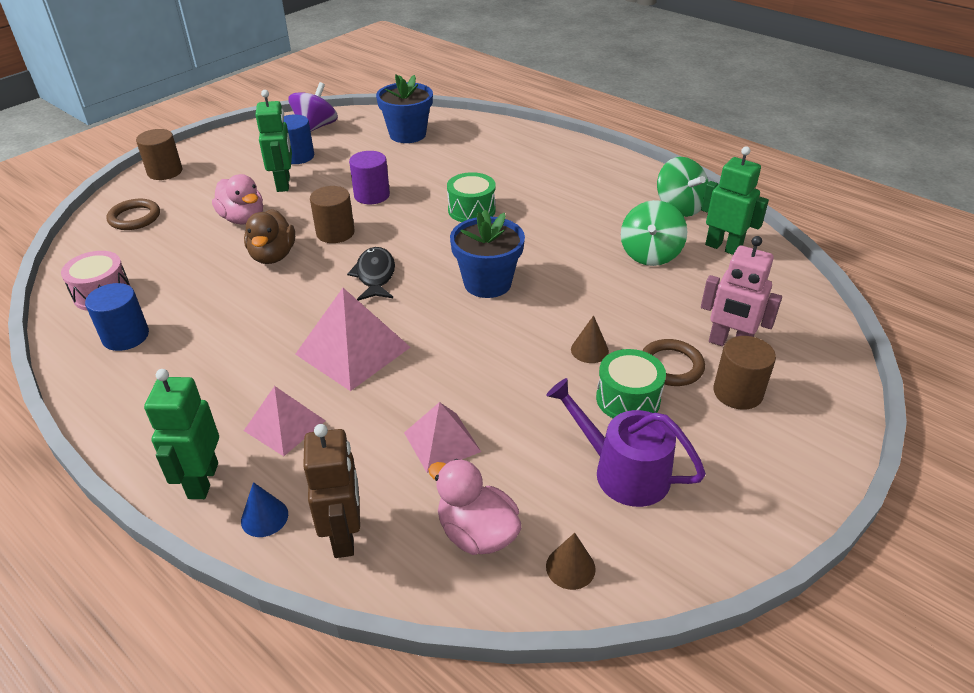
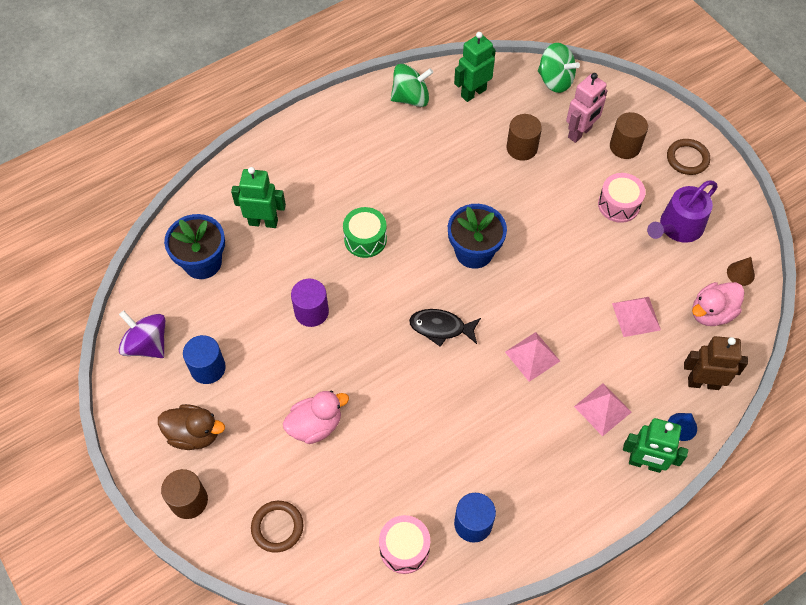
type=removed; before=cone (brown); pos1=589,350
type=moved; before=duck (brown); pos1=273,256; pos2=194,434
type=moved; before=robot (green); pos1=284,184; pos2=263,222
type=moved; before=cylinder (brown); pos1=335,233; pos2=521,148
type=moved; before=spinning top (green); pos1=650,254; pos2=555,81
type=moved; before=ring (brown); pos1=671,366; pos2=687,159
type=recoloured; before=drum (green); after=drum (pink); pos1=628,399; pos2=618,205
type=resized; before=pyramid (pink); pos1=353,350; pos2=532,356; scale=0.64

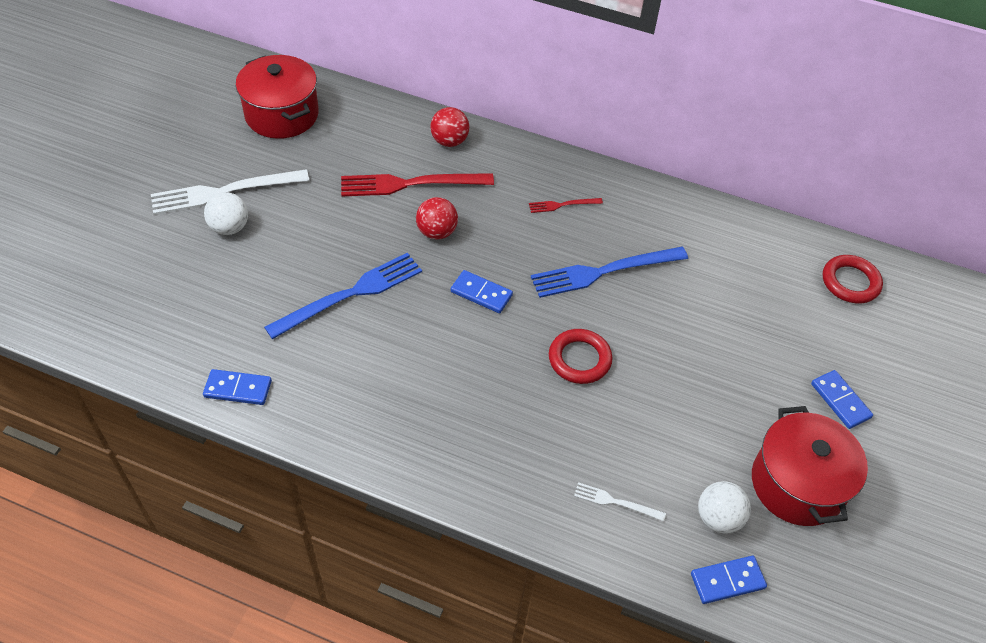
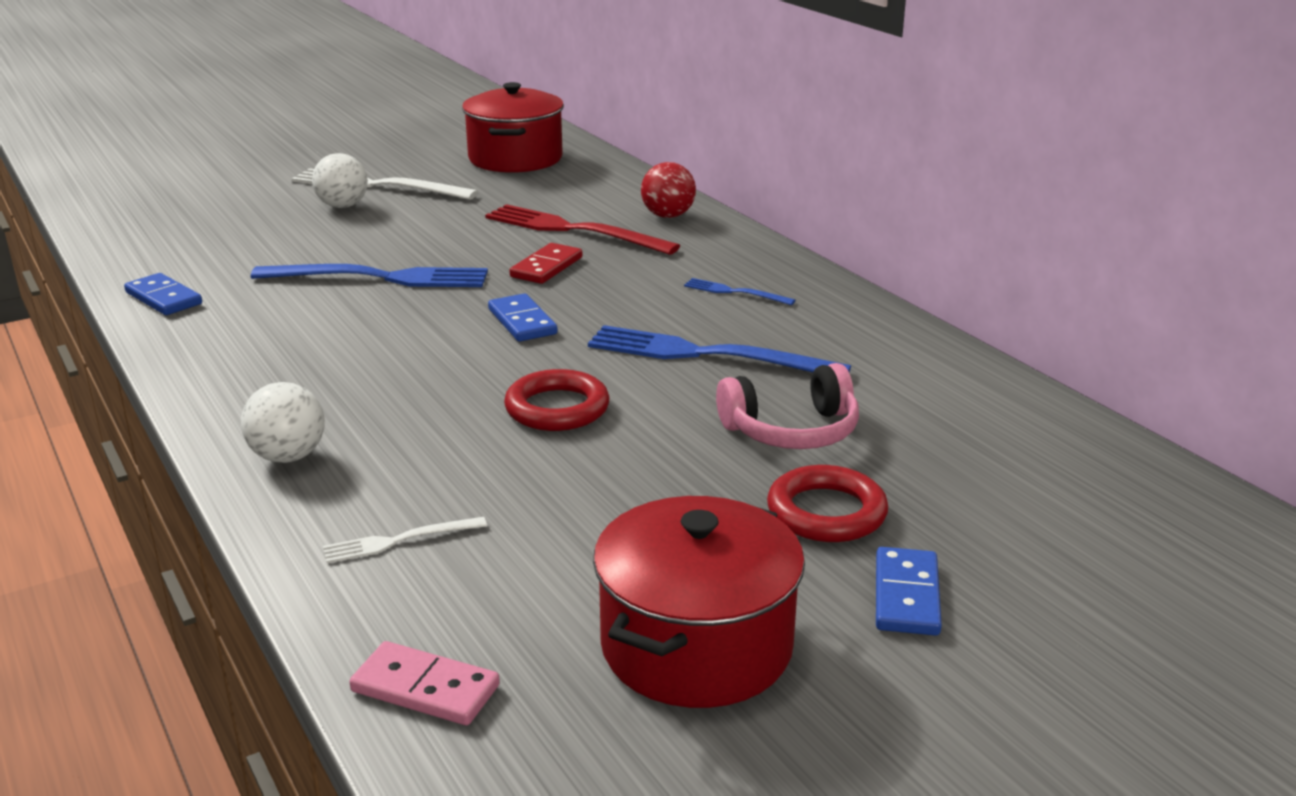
type=added; after=headphones (pink); pos2=791,430
type=moved; before=ball (white); pos1=718,518; pos2=288,456
type=moved; before=ring (red); pos1=850,282; pos2=826,512
type=replaced; before=ball (red); after=domino (red); pos1=437,232; pos2=546,267
type=recoloured; before=fork (red); after=fork (blue); pos1=563,205; pos2=735,292
type=recoloured; before=domino (blue); after=domino (pink); pos1=727,581; pos2=425,689
type=turned; before=fork (white); pos1=616,502; pos2=399,540; turn=-75

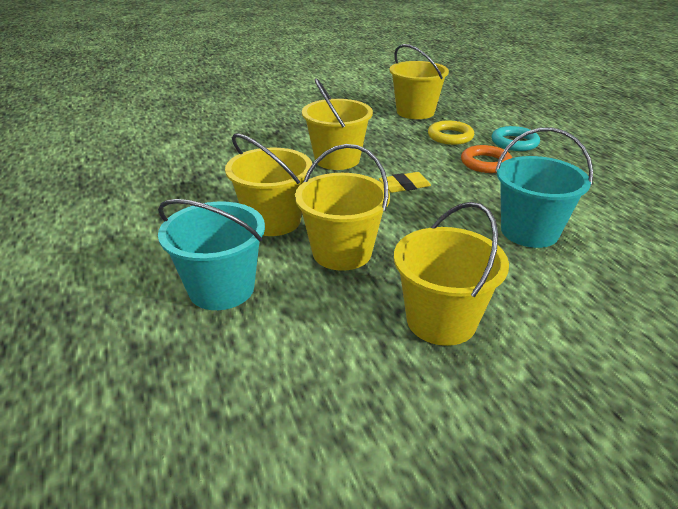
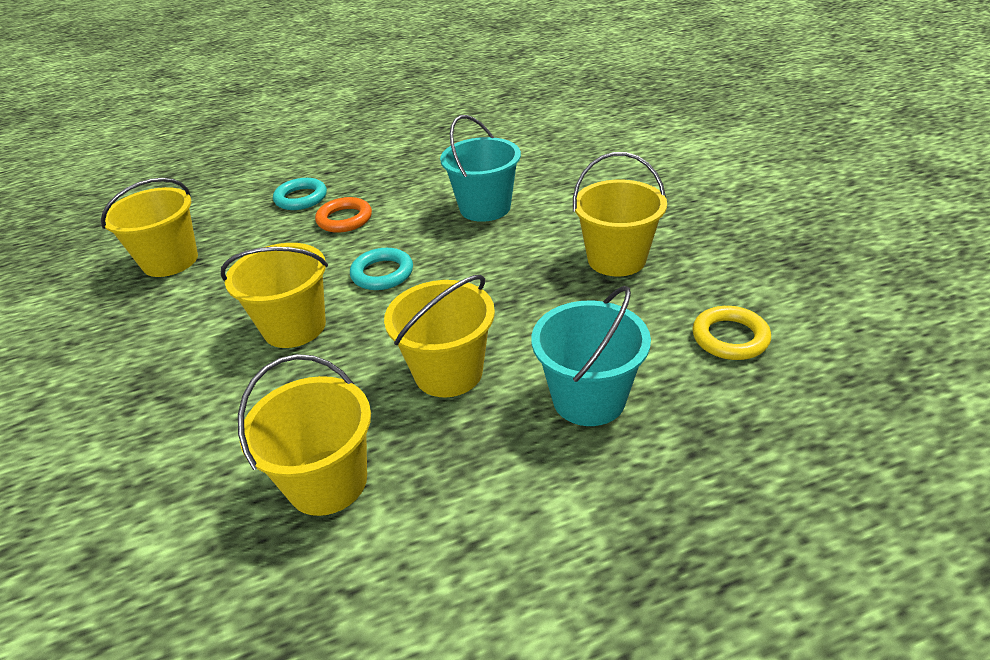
type=moved; before=bucket (yellow); pos1=342,252; pos2=327,482
type=moved; before=ring (yellow); pos1=450,136; pos2=730,337
type=replaced; before=eraser (yellow); after=ring (turquoise); pos1=404,186; pos2=382,273

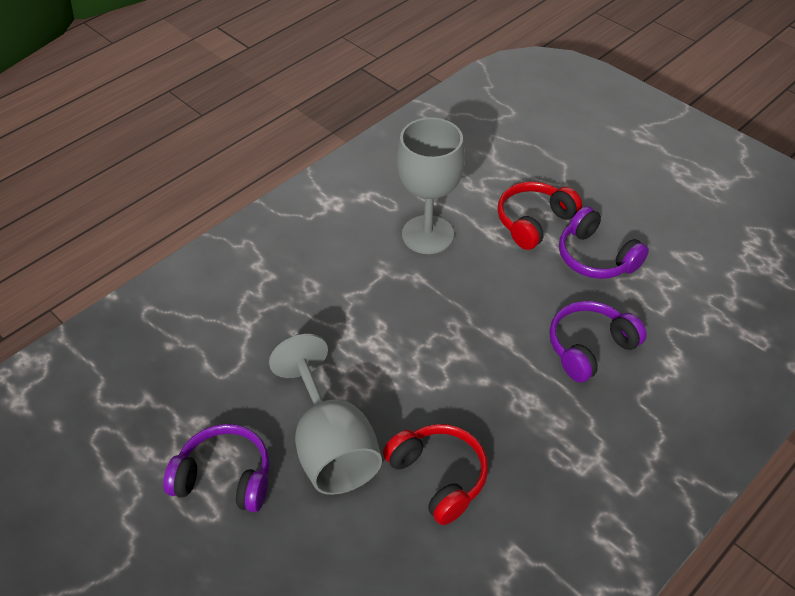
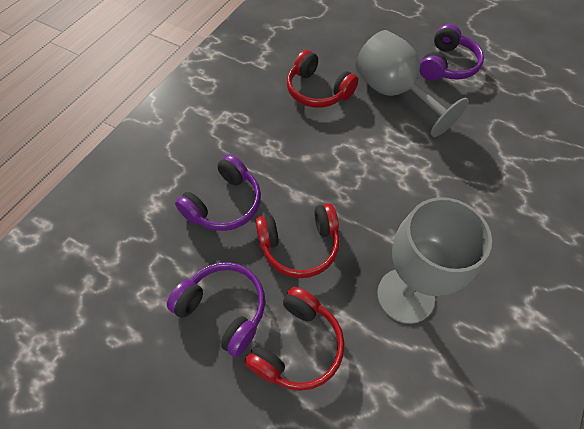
type=added; after=headphones (red); pos2=299,245
type=turned; before=headphones (purple); pos1=224,477; pos2=447,65; turn=-60

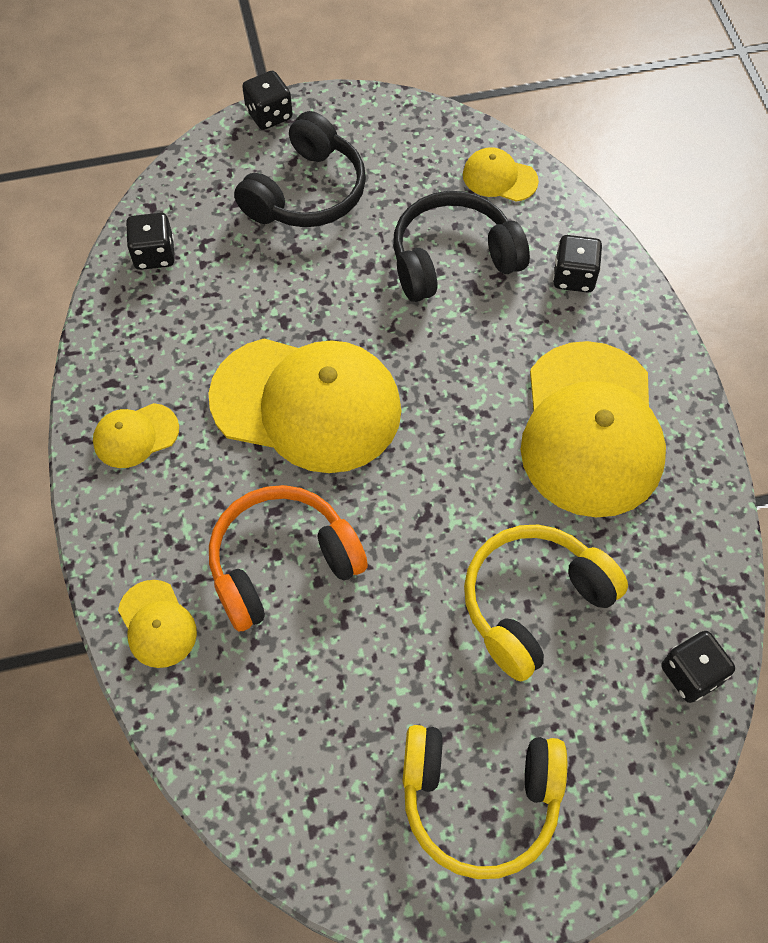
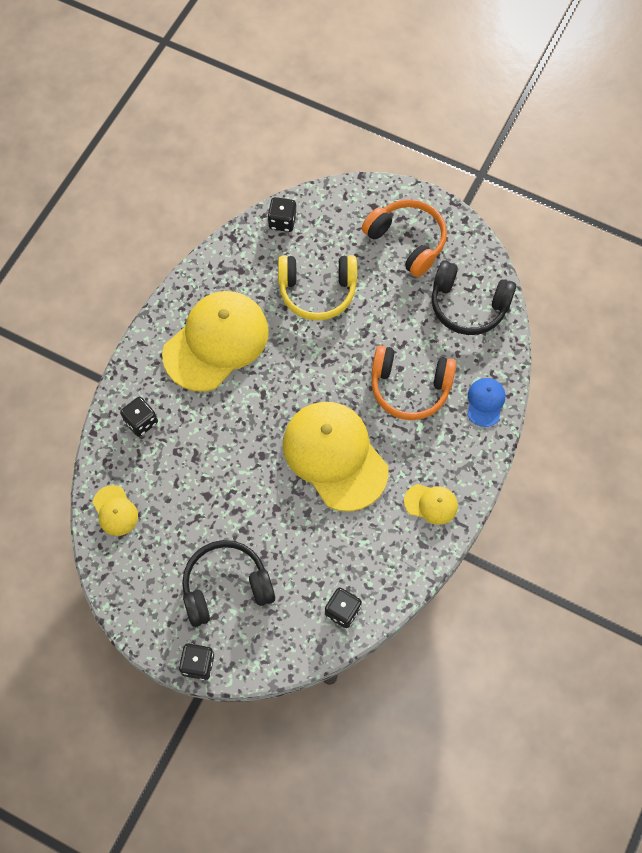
type=moved; before=headphones (black); pos1=453,259; pos2=468,305
type=recoloured; before=cap (yellow); after=cap (blue); pos1=157,624; pos2=485,402
type=recoloured; before=headphones (yellow); after=headphones (orange); pos1=479,800; pos2=407,241

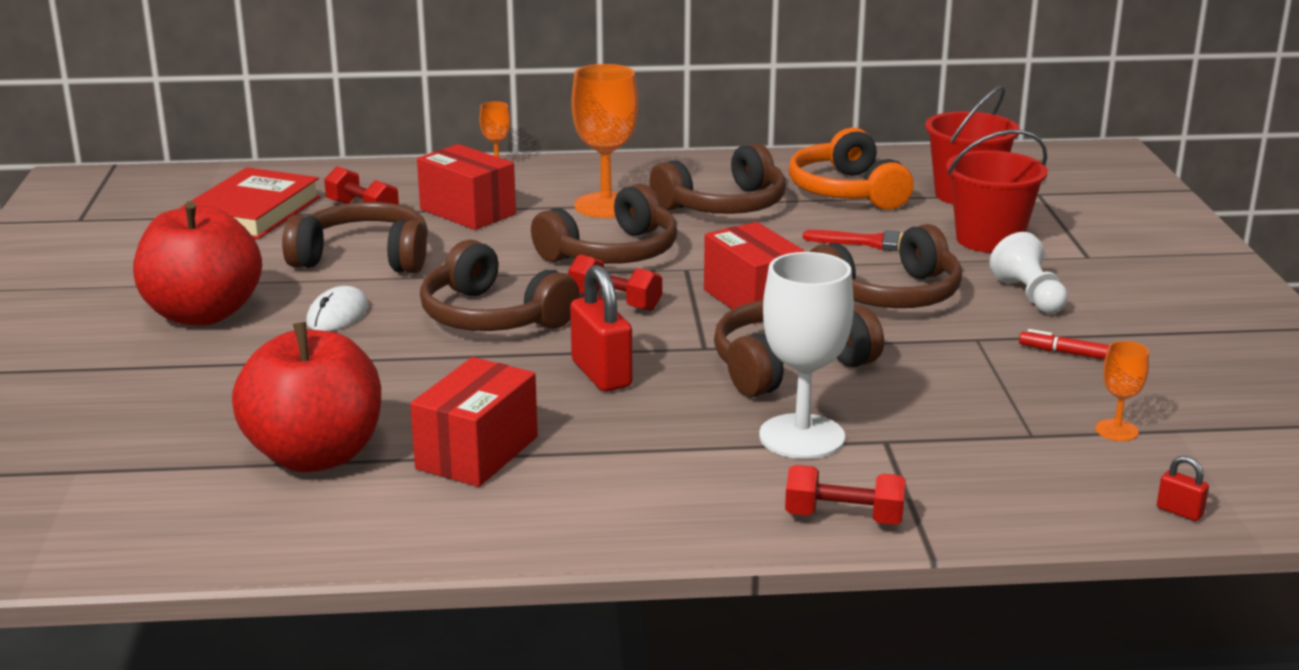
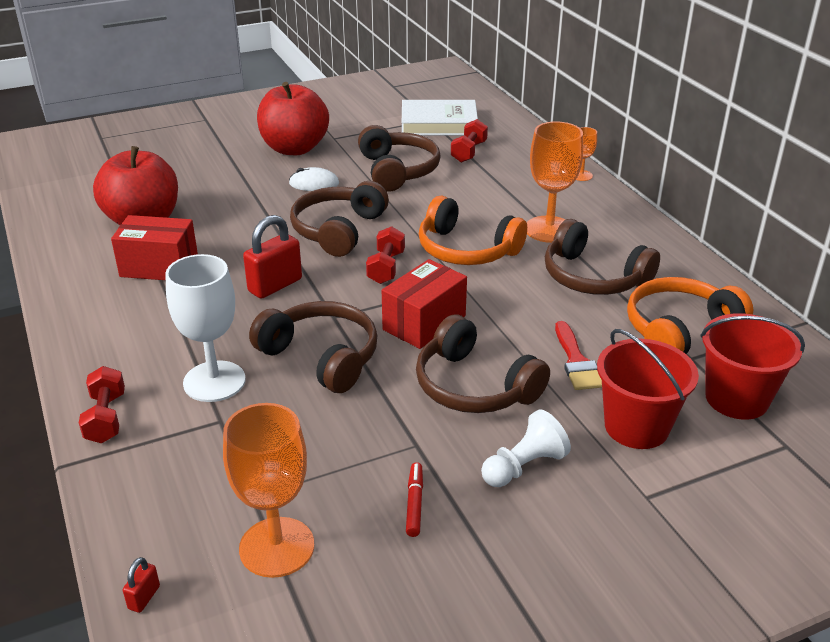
type=removed; before=box (red); pos1=468,212
type=recoloured; before=book (red); after=book (white); pos1=253,212; pos2=439,123
type=recoloured; before=headphones (brown); after=headphones (orange); pos1=612,253; pos2=466,249
type=resized; before=goblet (orange); pos1=1116,430; pos2=276,547; scale=2.02

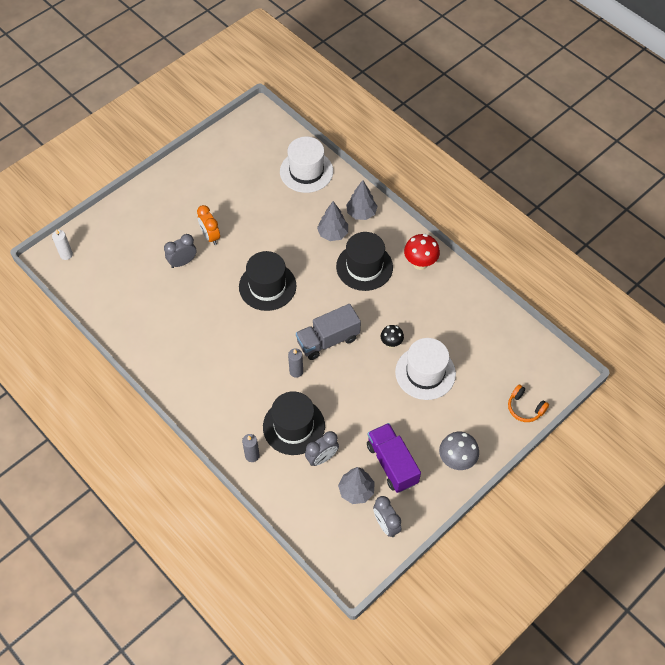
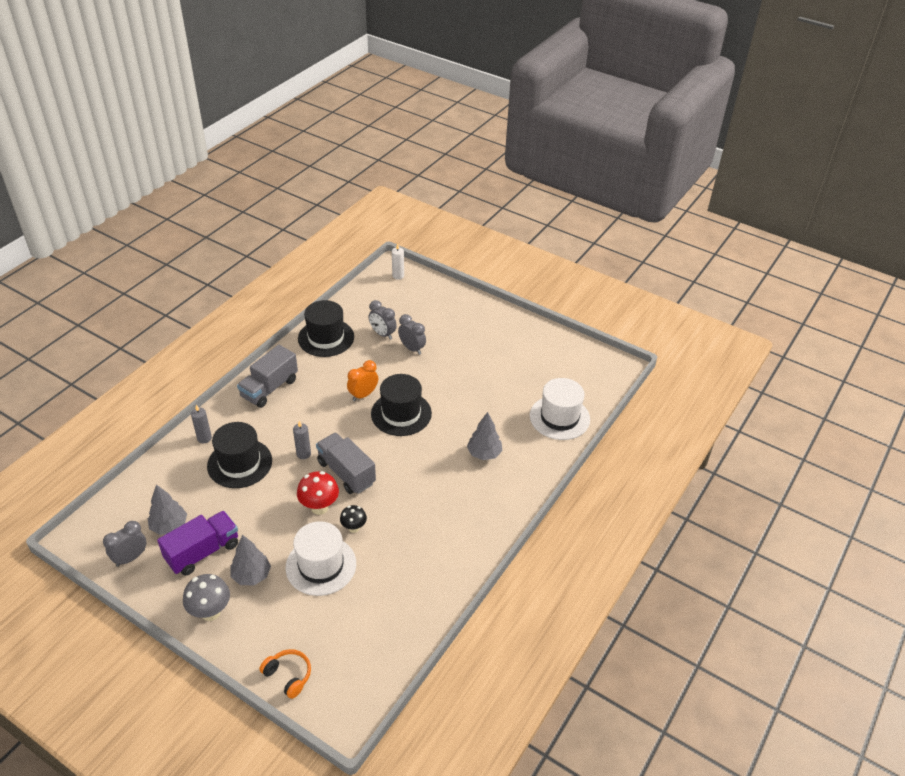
type=added; after=truck (grey); pos2=269,388
type=moved; before=clock (orange); pos1=210,236; pos2=363,395
type=moved; before=clock (grey); pos1=322,458; pos2=382,334
type=moved; before=hat (black); pos1=364,267; pos2=326,338
type=moved; before=tree (grey); pos1=361,213; pos2=251,575
type=moved; before=mushroom (red); pos1=420,263; pos2=319,507
type=turned; before=headphones (orange); pos1=525,408; pos2=288,675; turn=105

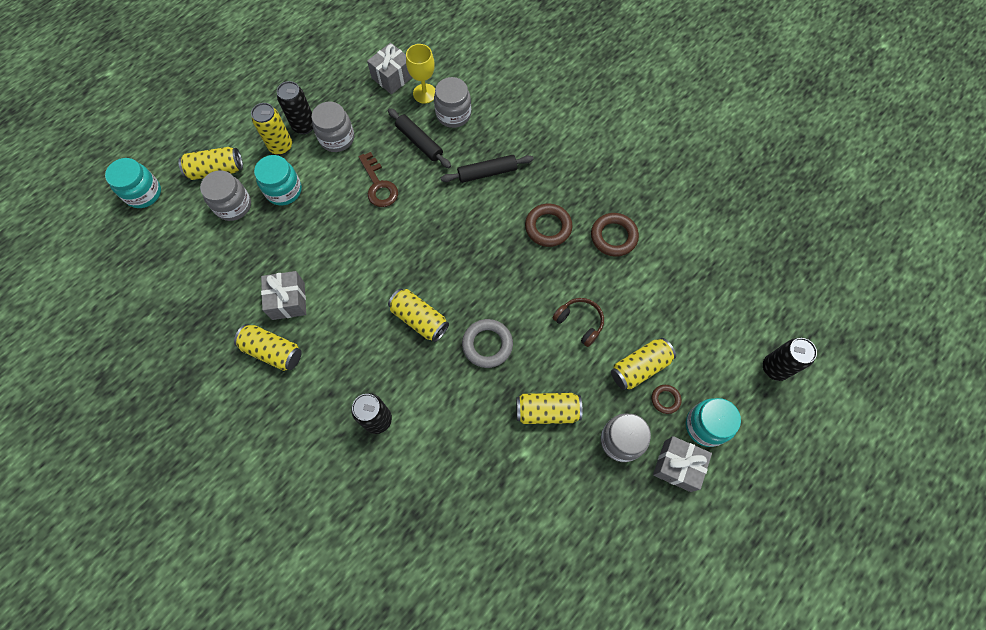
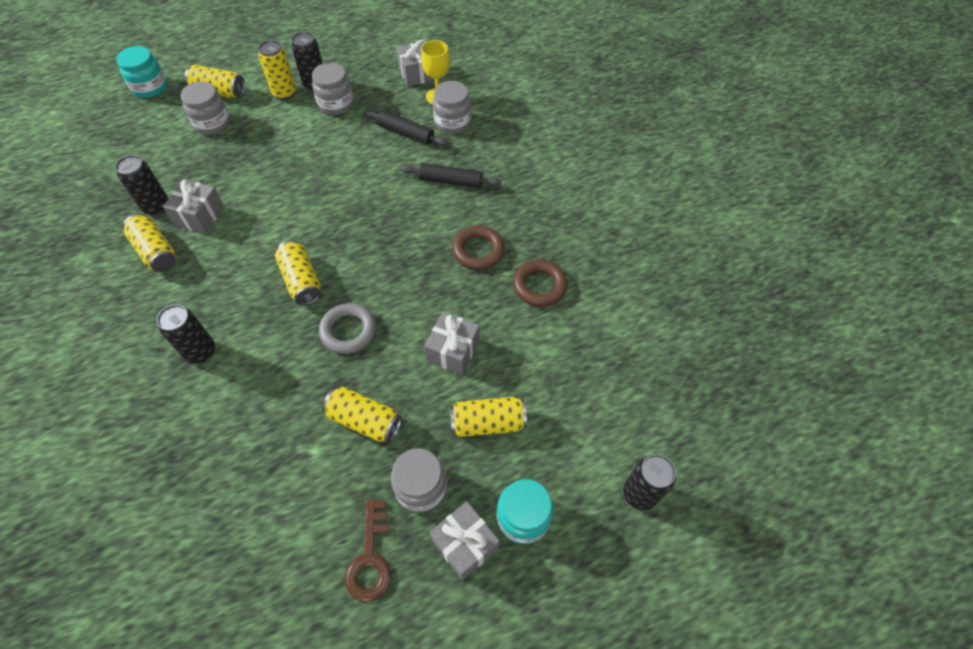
type=removed; before=jar (turquoise); pos1=284,190
type=removed; before=ring (brown); pos1=665,399
type=added; after=can (black); pos2=157,207
type=moved; before=key (brown); pos1=378,185; pos2=370,558
type=replaced; before=headphones (brown); after=gift (grey); pos1=579,322; pos2=453,351
type=turned; before=rolling pin (black); pos1=419,142; pos2=406,133; turn=-45

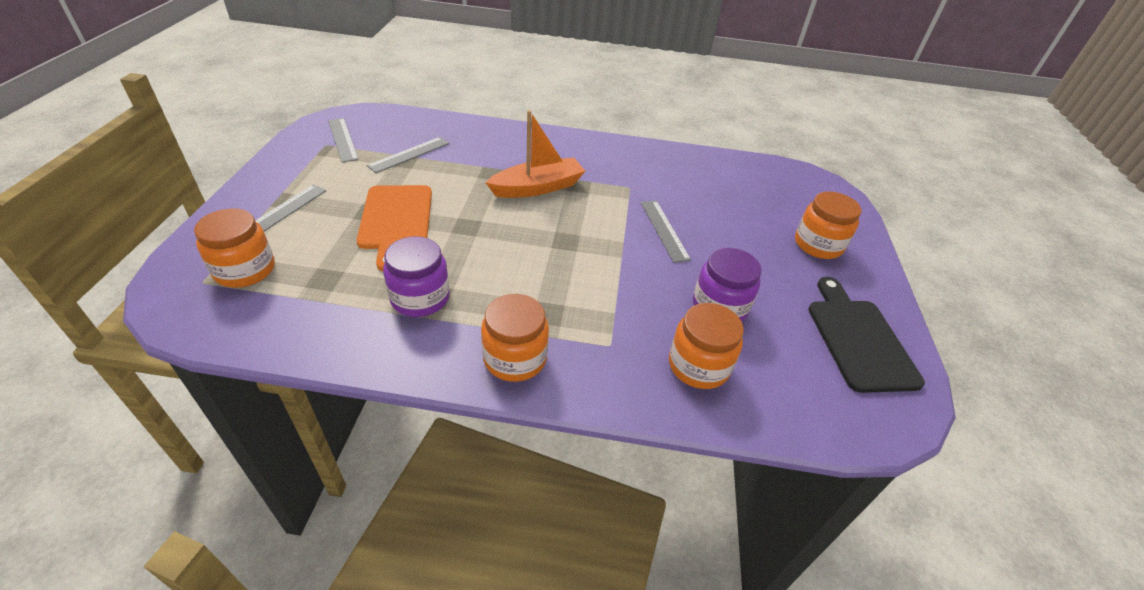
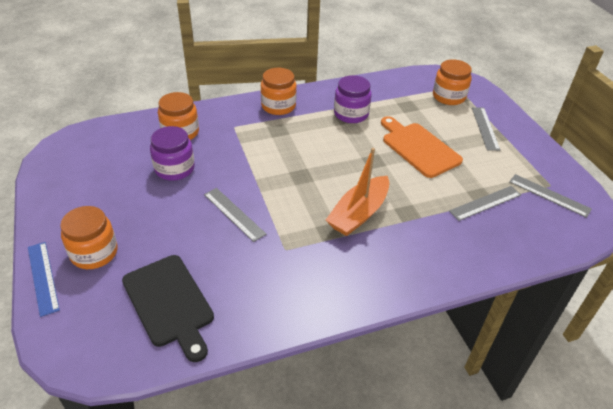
type=added; after=ruler (blue); pos2=43,277
type=moved; before=cutting board (black); pos1=858,339; pos2=169,303
type=turned; before=ruler (grey); pos1=409,154; pos2=485,203; turn=45

